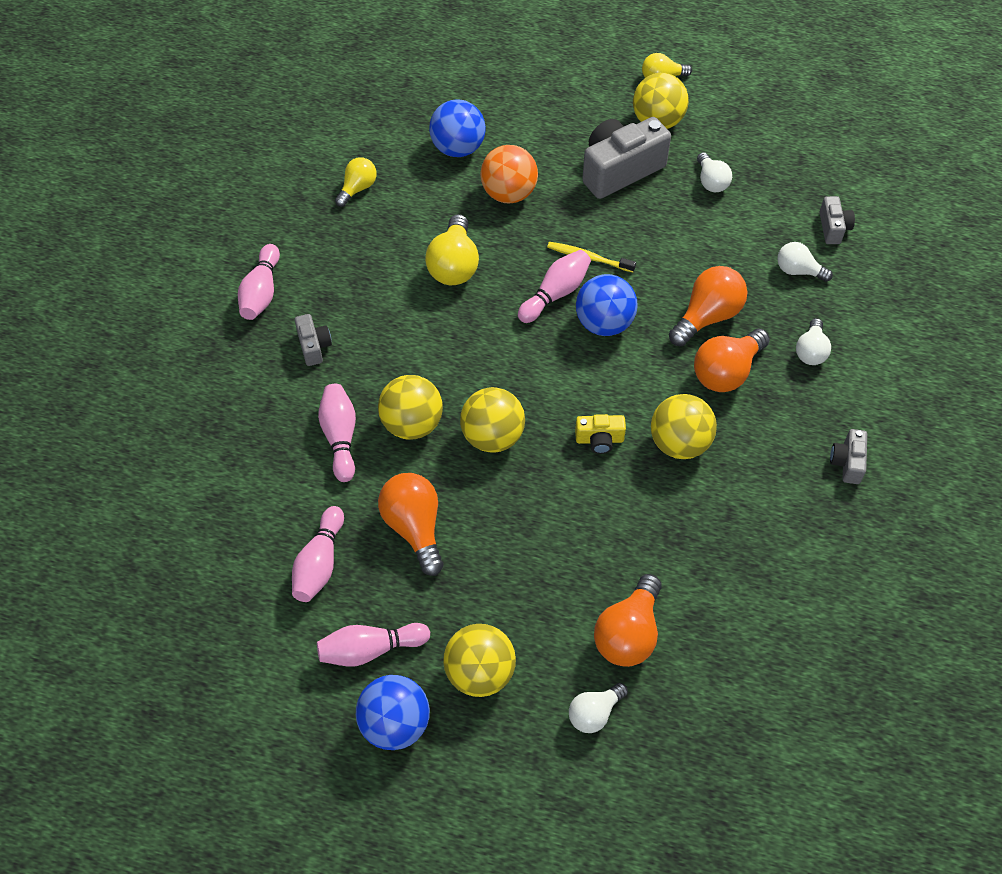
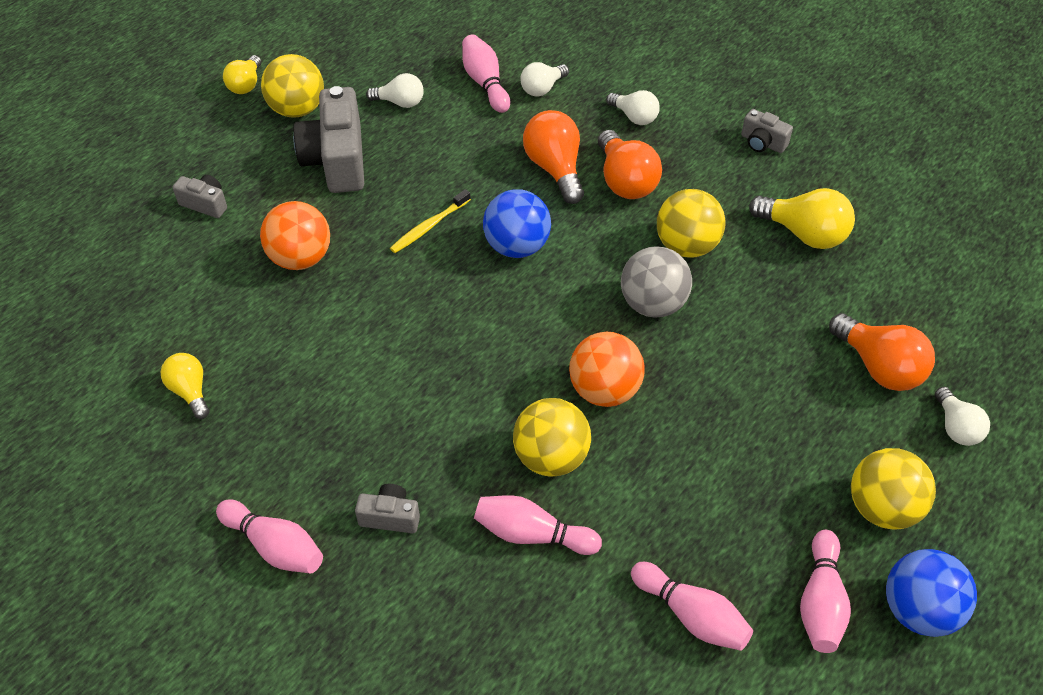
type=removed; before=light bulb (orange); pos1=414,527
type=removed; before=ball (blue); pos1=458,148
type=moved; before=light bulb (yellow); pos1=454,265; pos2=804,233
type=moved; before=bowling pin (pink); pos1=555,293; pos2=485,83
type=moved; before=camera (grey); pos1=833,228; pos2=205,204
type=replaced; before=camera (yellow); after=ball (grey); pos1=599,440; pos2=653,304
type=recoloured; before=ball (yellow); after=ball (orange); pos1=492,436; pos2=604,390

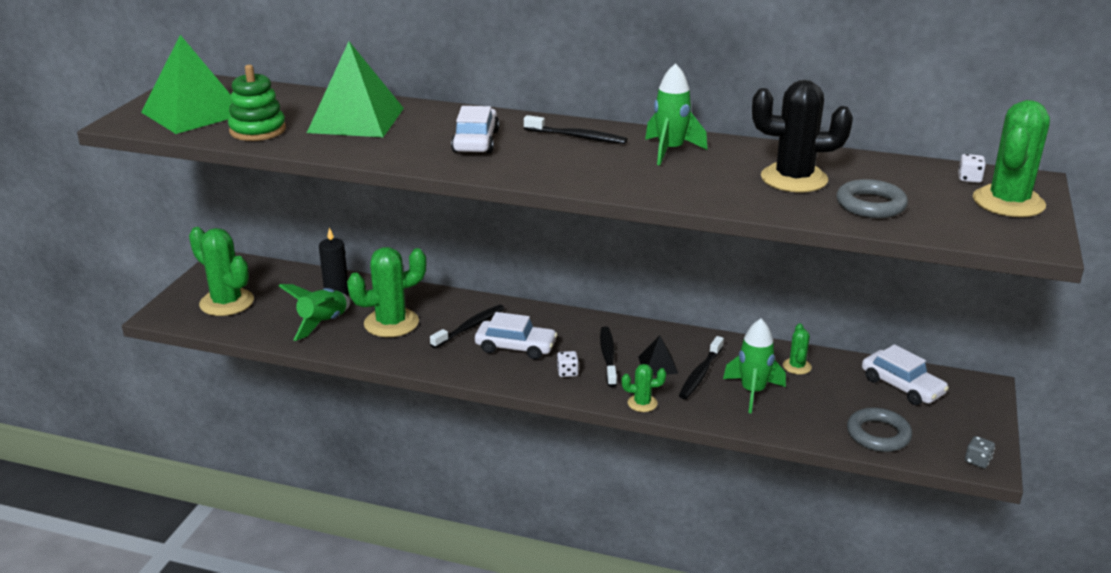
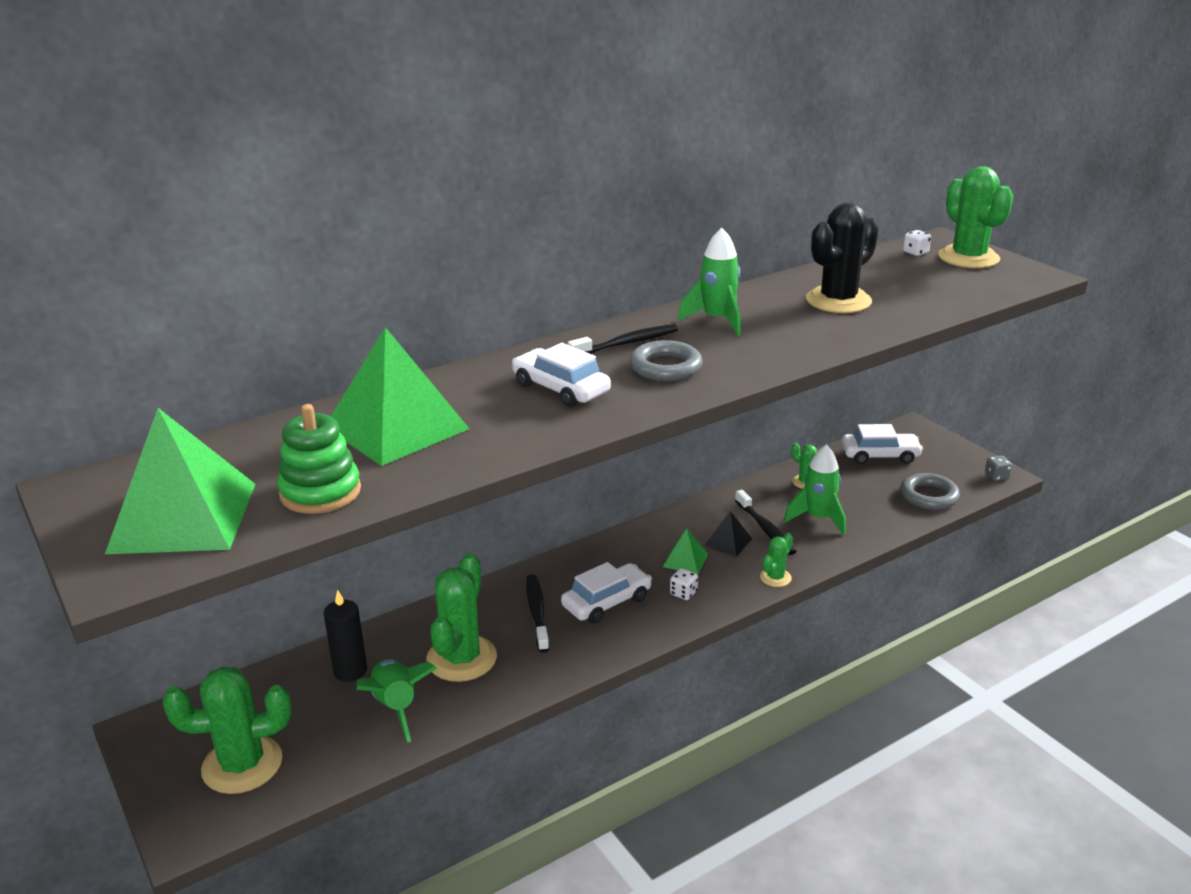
type=moved; before=ring (grey); pos1=870,205; pos2=665,367
type=replaced; before=toothbrush (black); after=pyramid (green); pos1=608,356; pos2=685,560

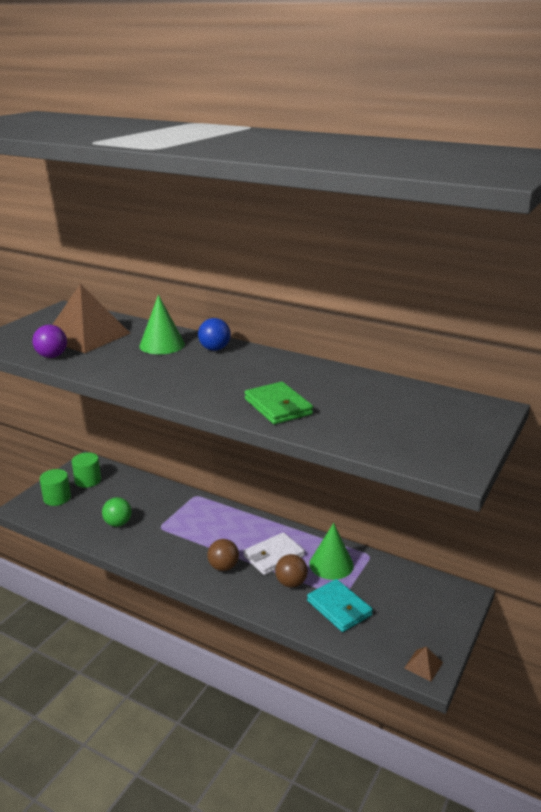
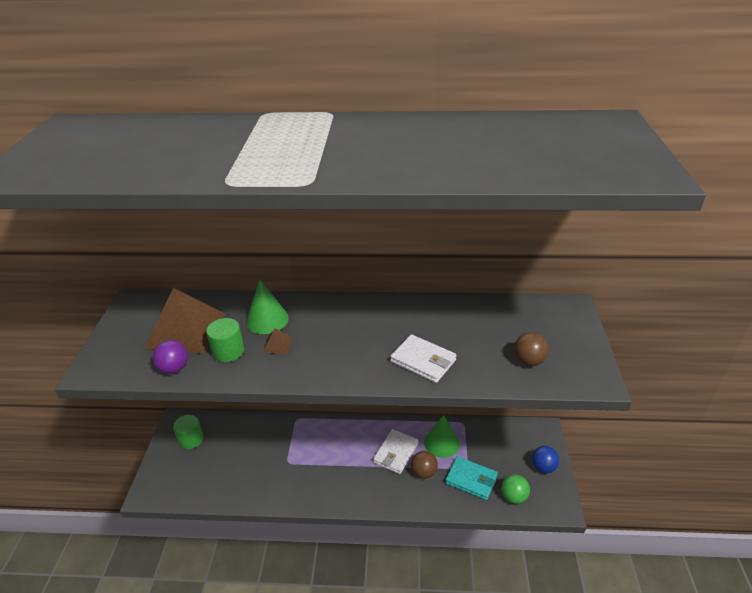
type=moved; before=cylinder (green); pos1=57,498; pos2=228,351
type=moved; before=ball (green); pos1=118,523; pos2=513,497
type=moved; before=ball (blue); pos1=214,349; pos2=543,467
type=moved; before=ball (brown); pos1=223,567; pos2=529,361
type=moved; before=pyramid (brown); pos1=423,665; pos2=277,345
type=recoloured; before=wallet (green); after=wallet (white); pos1=278,406; pos2=423,361

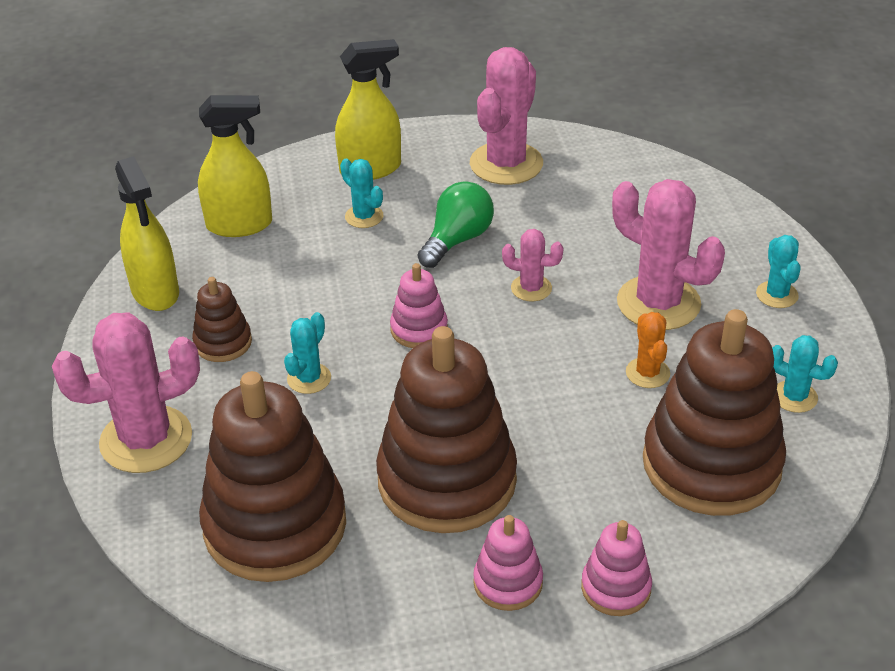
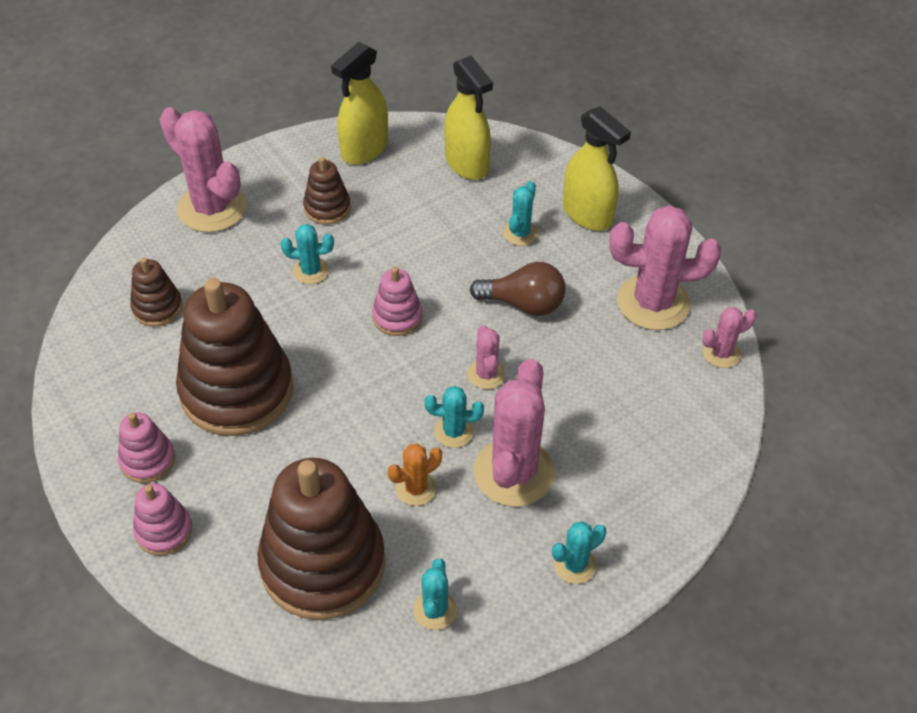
type=added; after=cactus (turquoise); pos2=454,431
type=added; after=cactus (pink); pos2=721,353
type=recoloured; before=light bulb (green); after=light bulb (brown); pos1=457,240; pos2=523,304
type=resized; before=stacking toy (brown); pos1=275,525; pos2=157,307; scale=0.46

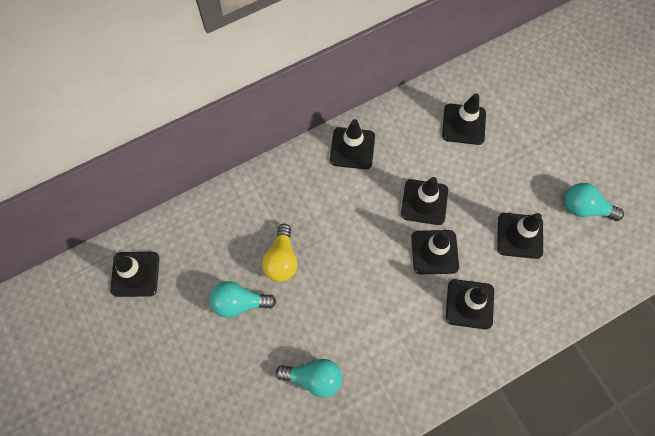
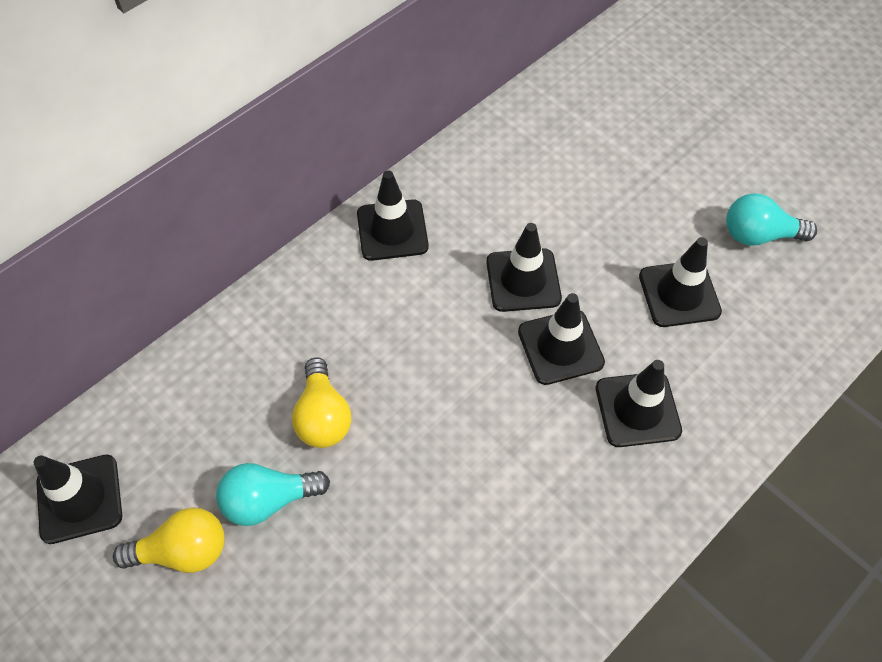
type=removed; before=light bulb (turquoise); pos1=314,378
type=removed; before=traffic cone (black); pos1=463,124
type=added; after=light bulb (yellow); pos2=183,551

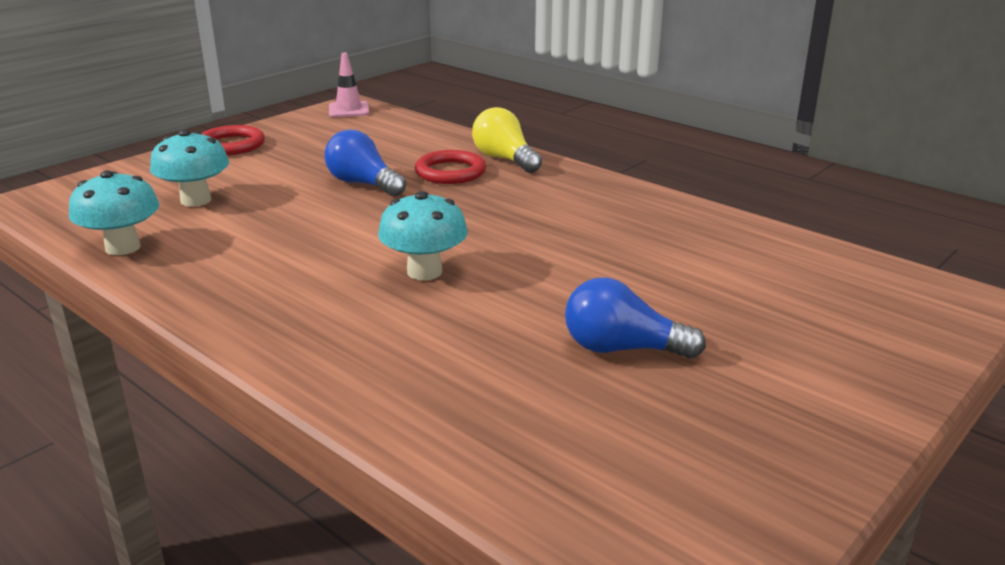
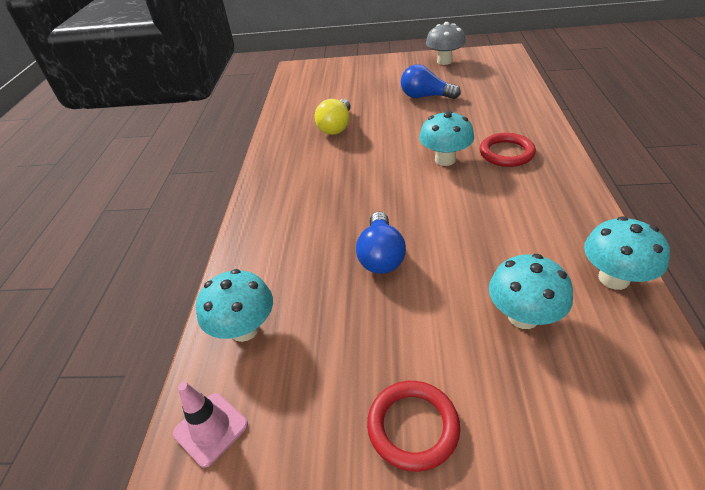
type=added; after=mushroom (turquoise); pos2=244,329
type=added; after=mushroom (grey); pos2=444,61
type=moved; before=ring (red); pos1=450,172; pos2=506,153
type=moved; before=light bulb (yellow); pos1=505,159; pos2=336,127
type=turned; before=light bulb (blue); pos1=622,349; pos2=425,96; turn=135

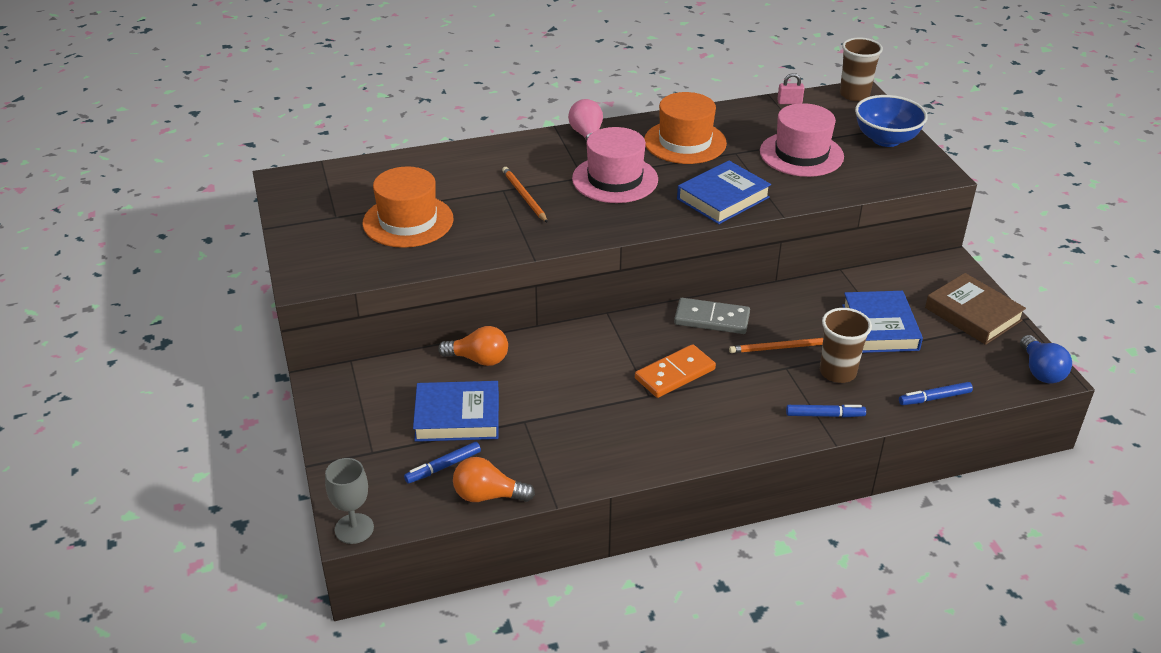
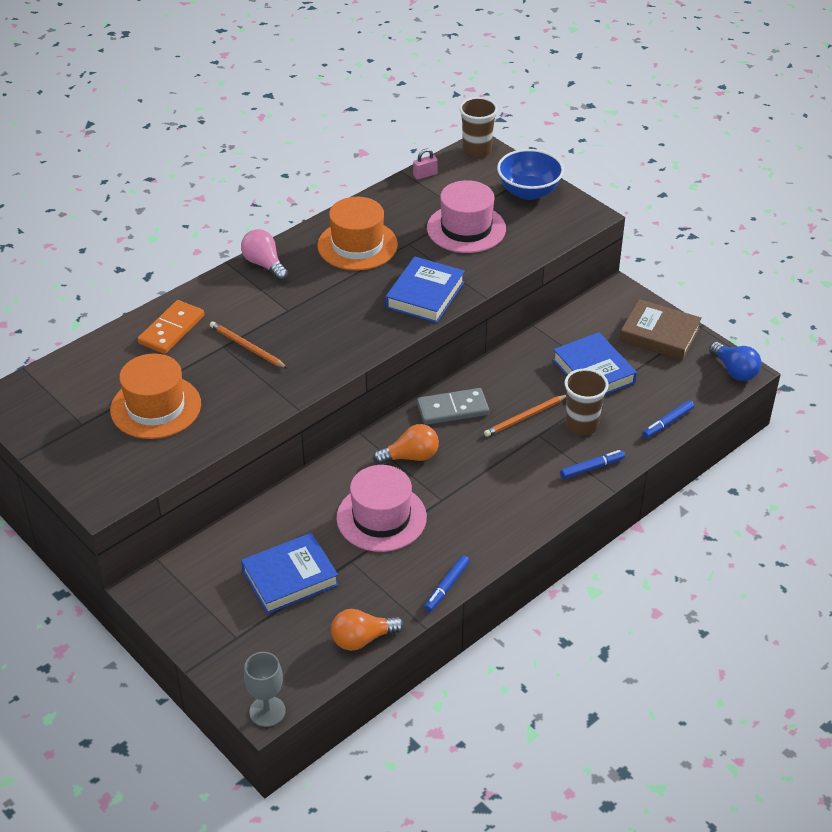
type=moved; before=marker (blue); pos1=443,467; pos2=447,587
type=moved; before=light bulb (orange); pos1=479,359; pos2=410,456
type=moved; before=hat (pink); pos1=615,179; pos2=381,517
type=moved; before=domino (orange); pos1=675,374; pos2=172,330

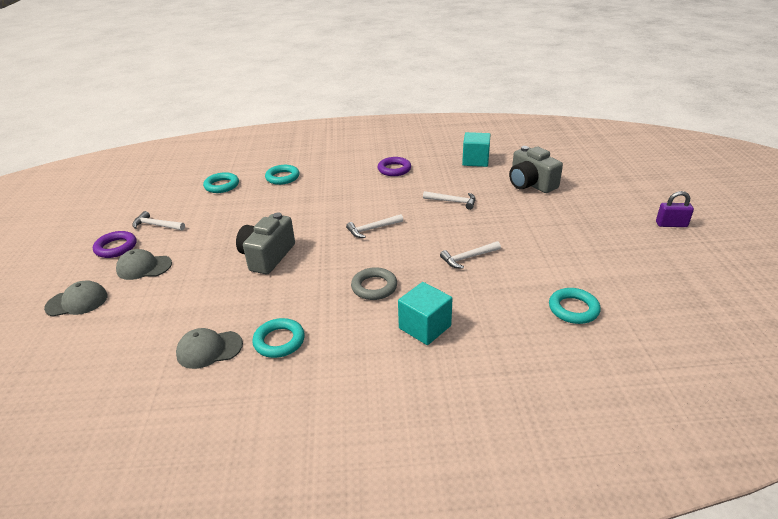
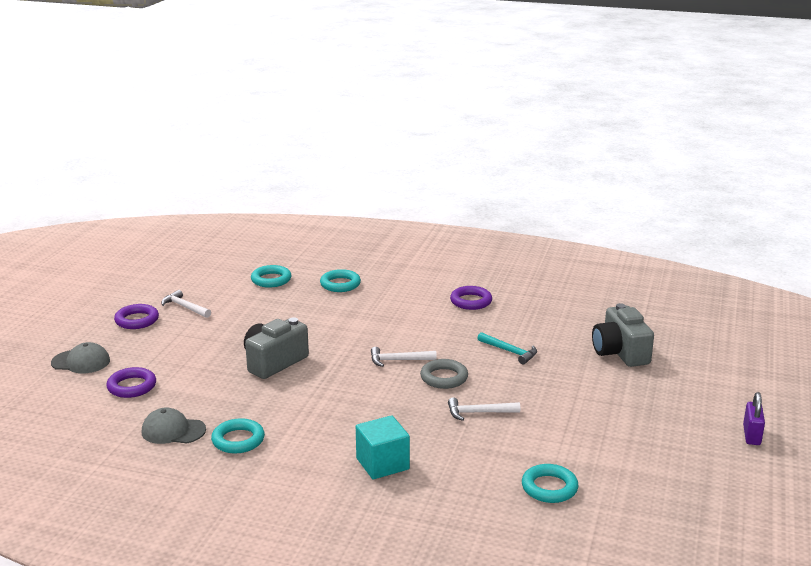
type=removed; before=cap (grey); pos1=144,267
type=removed; before=cube (turquoise); pos1=475,161
type=added; after=ring (purple); pos2=132,386
type=moved; before=ring (grey); pos1=374,287; pos2=444,378
type=recoloured; before=hammer (white); after=hammer (turquoise); pos1=452,201; pos2=510,351
type=turned; before=padlock (purple); pos1=671,224; pos2=751,435; turn=75

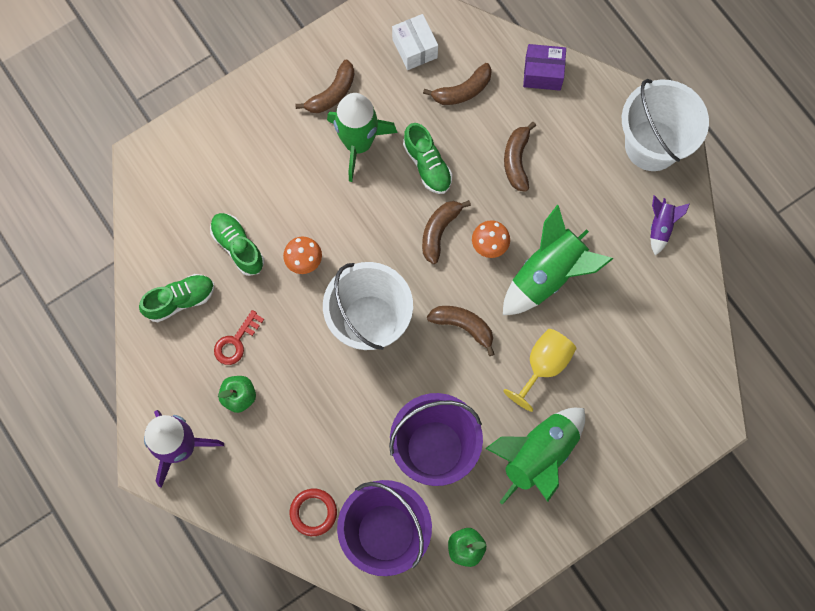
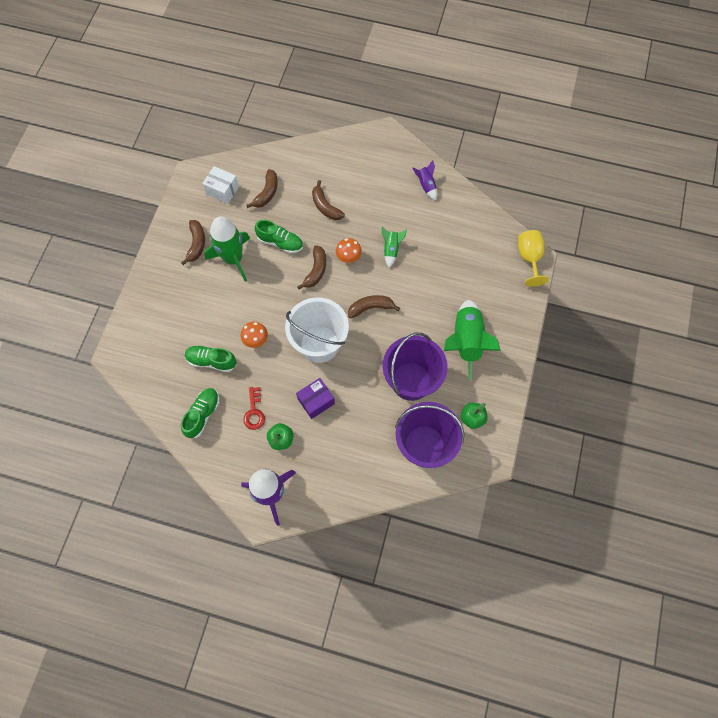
type=removed; before=ring (red); pos1=313,512
type=removed; before=bucket (white); pos1=652,145
type=moved; before=goblet (yellow); pos1=543,366; pos2=529,258
type=moved; before=box (purple); pos1=543,73; pos2=316,401
type=turned; before=banana (brown); pos1=439,231; pos2=316,270; turn=-150
type=resized; before=rocket (green); pos1=548,275; pos2=391,250; scale=0.5

